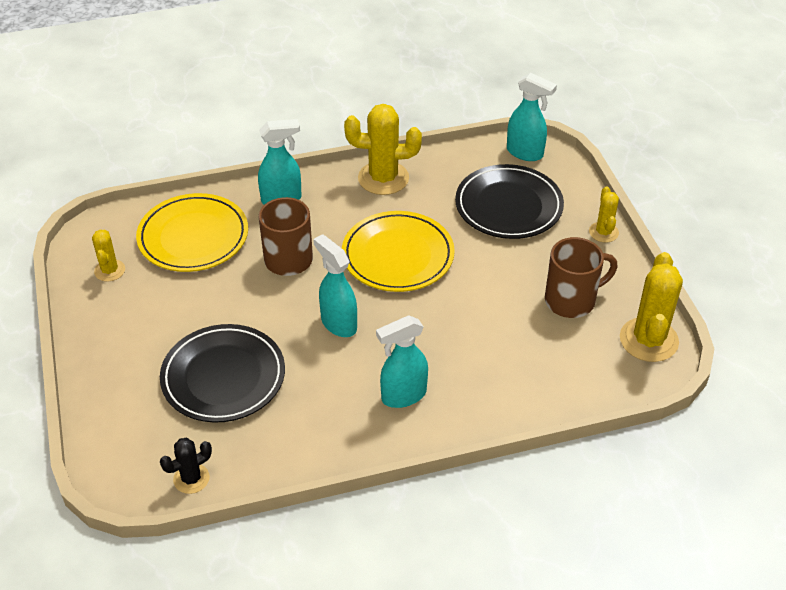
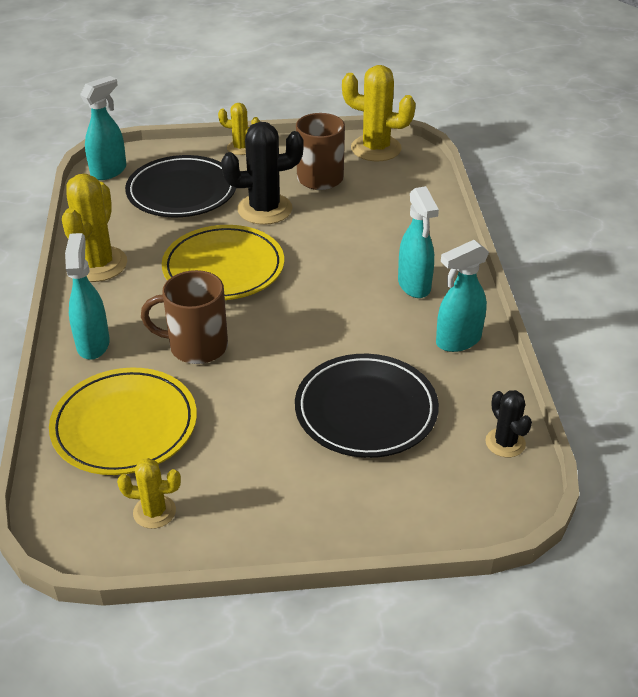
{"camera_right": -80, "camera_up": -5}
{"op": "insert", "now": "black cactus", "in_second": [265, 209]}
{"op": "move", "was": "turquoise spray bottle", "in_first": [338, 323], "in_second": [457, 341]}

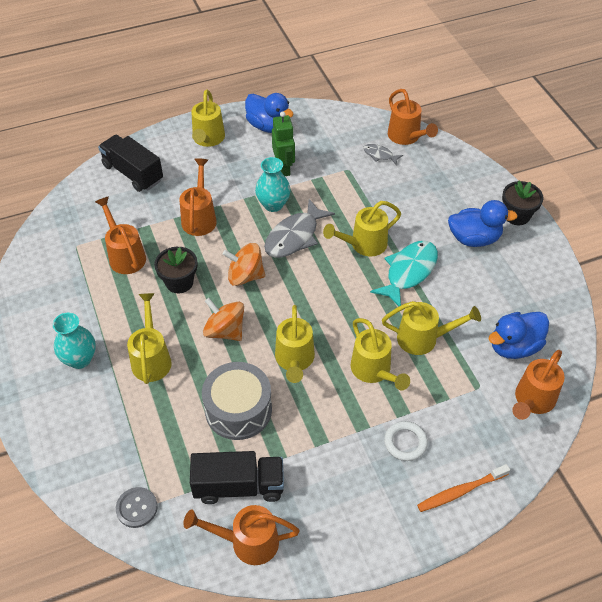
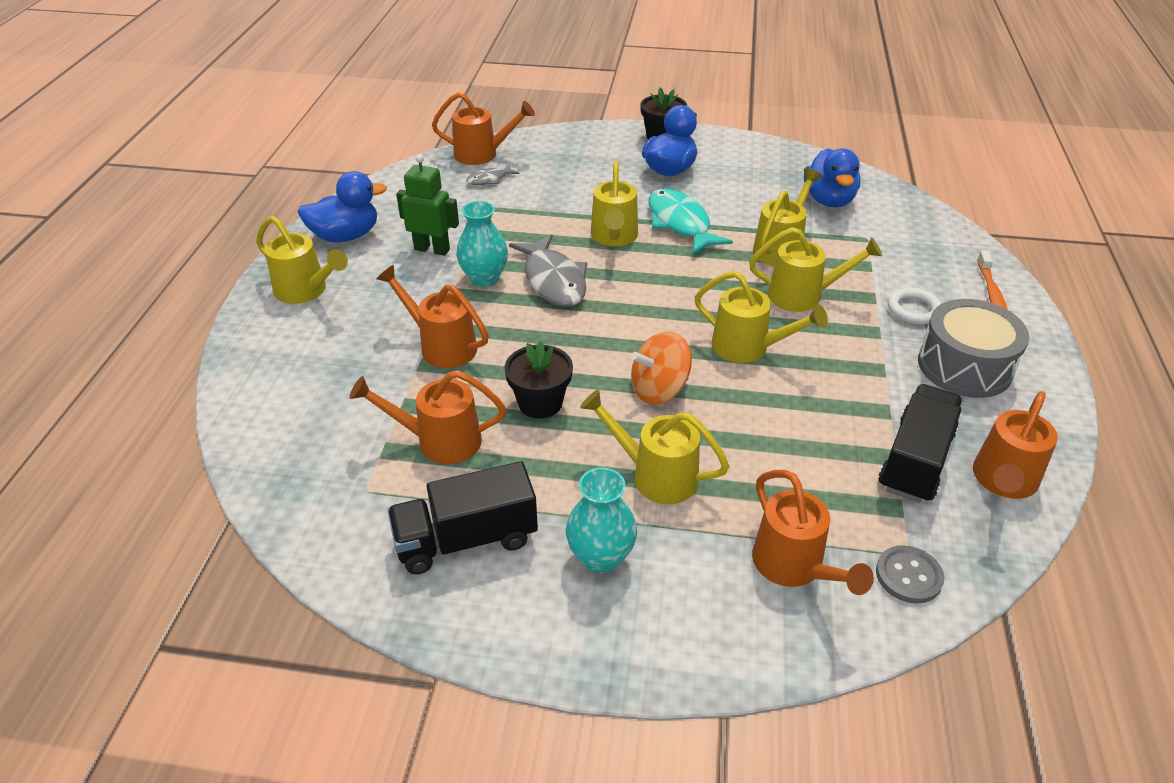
{"camera_right": -60, "camera_up": -10}
{"op": "move", "was": "black truck", "in_first": [133, 173], "in_second": [466, 539]}
{"op": "move", "was": "orange watering can", "in_first": [532, 401], "in_second": [794, 567]}
{"op": "move", "was": "grey drum", "in_first": [238, 410], "in_second": [964, 366]}
{"op": "delete", "was": "orange spinning top", "in_first": [245, 276]}

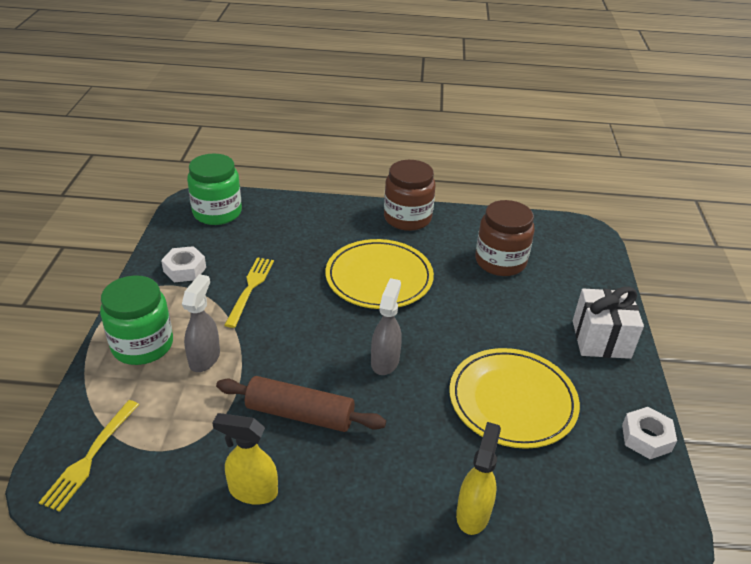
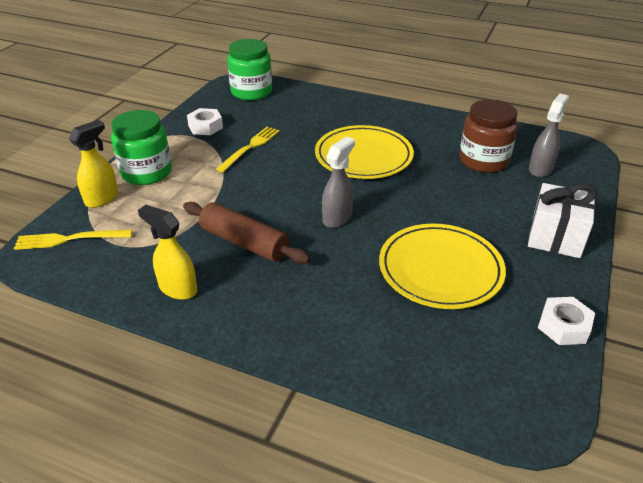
{"camera_right": 20, "camera_up": 0}
{"op": "rotate", "was": "yellow fork", "in_first": [90, 457], "in_second": [69, 239], "clockwise": 45}
{"op": "move", "was": "yellow spray bottle", "in_first": [473, 513], "in_second": [102, 198]}
{"op": "move", "was": "grey spray bottle", "in_first": [205, 358], "in_second": [540, 169]}
{"op": "delete", "was": "brown jar", "in_first": [407, 218]}

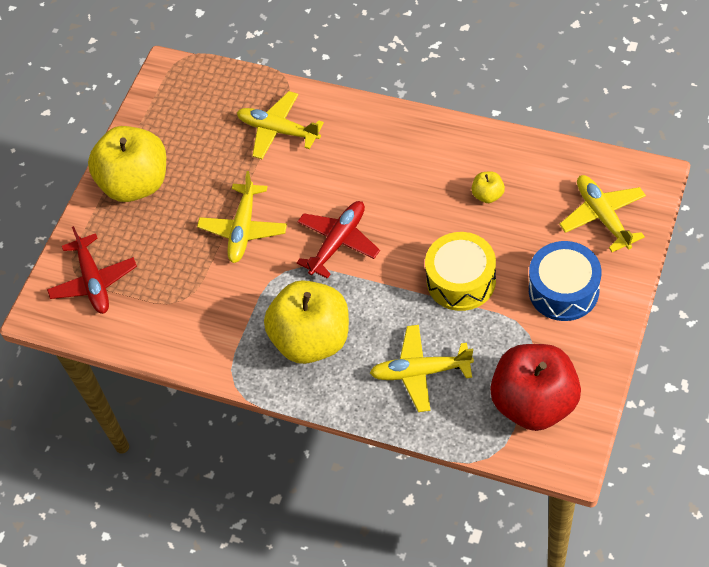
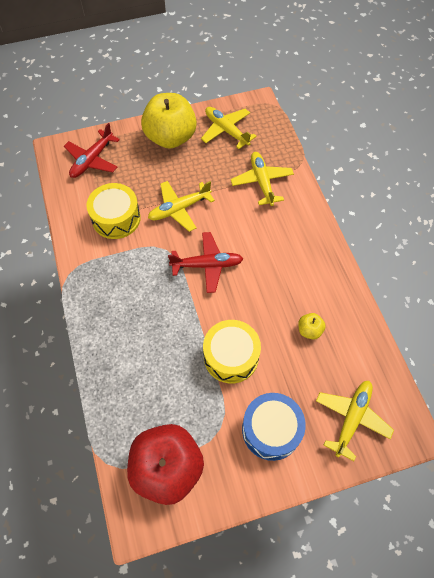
{"camera_right": 45, "camera_up": 5}
{"op": "insert", "now": "yellow drum", "in_second": [116, 218]}
{"op": "move", "was": "yellow plane", "in_first": [420, 372], "in_second": [226, 130]}
{"op": "delete", "was": "yellow apple", "in_first": [312, 339]}

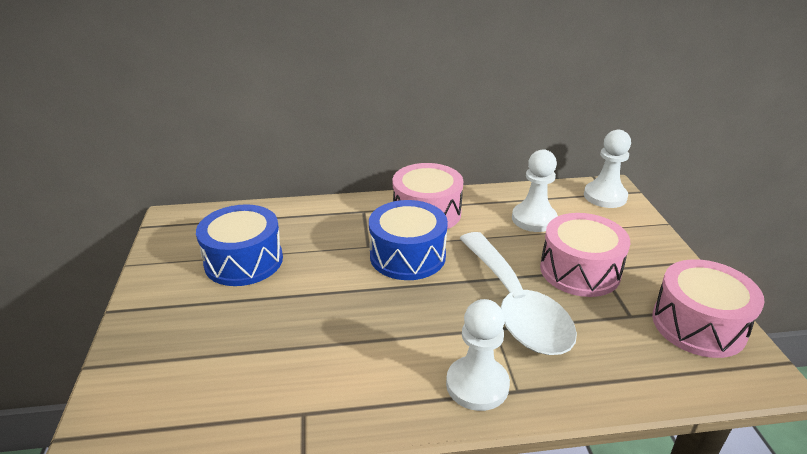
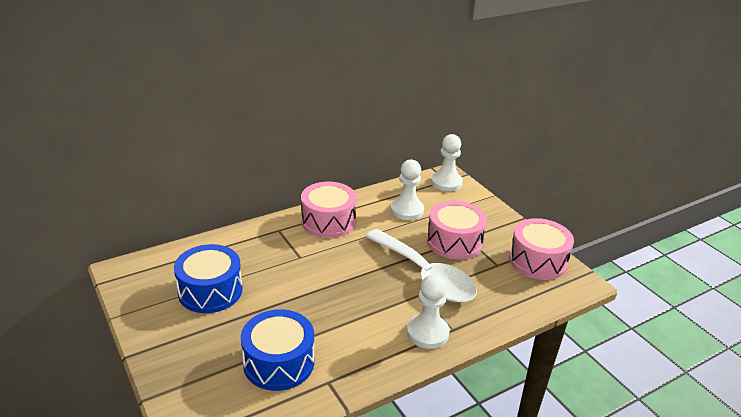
{"camera_right": -25, "camera_up": 0}
{"op": "move", "was": "blue drum", "in_first": [407, 256], "in_second": [279, 362]}

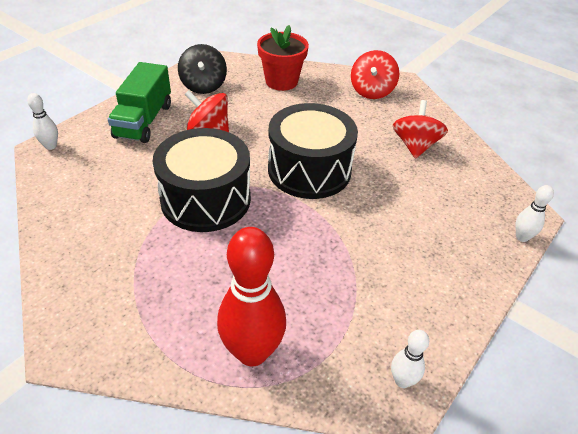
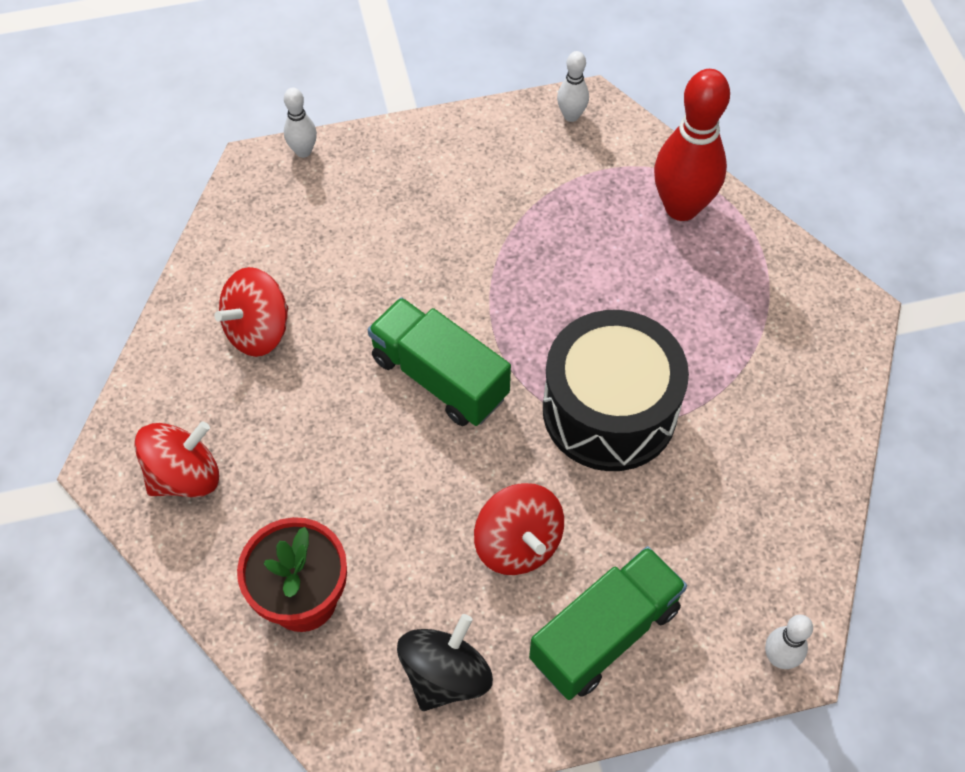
{"camera_right": -140, "camera_up": 15}
{"op": "replace", "was": "black drum", "now": "green truck", "in_first": [309, 170], "in_second": [439, 377]}

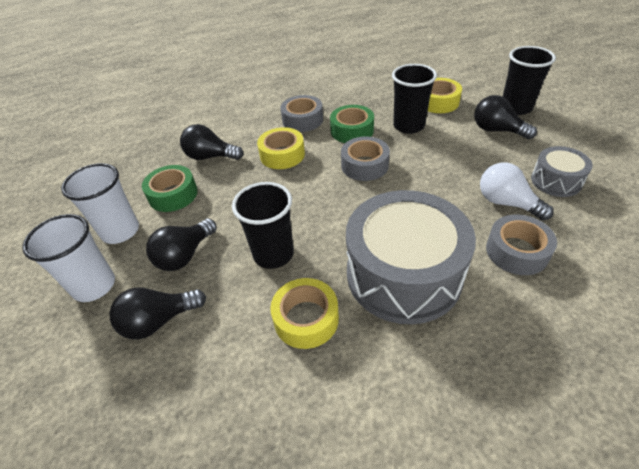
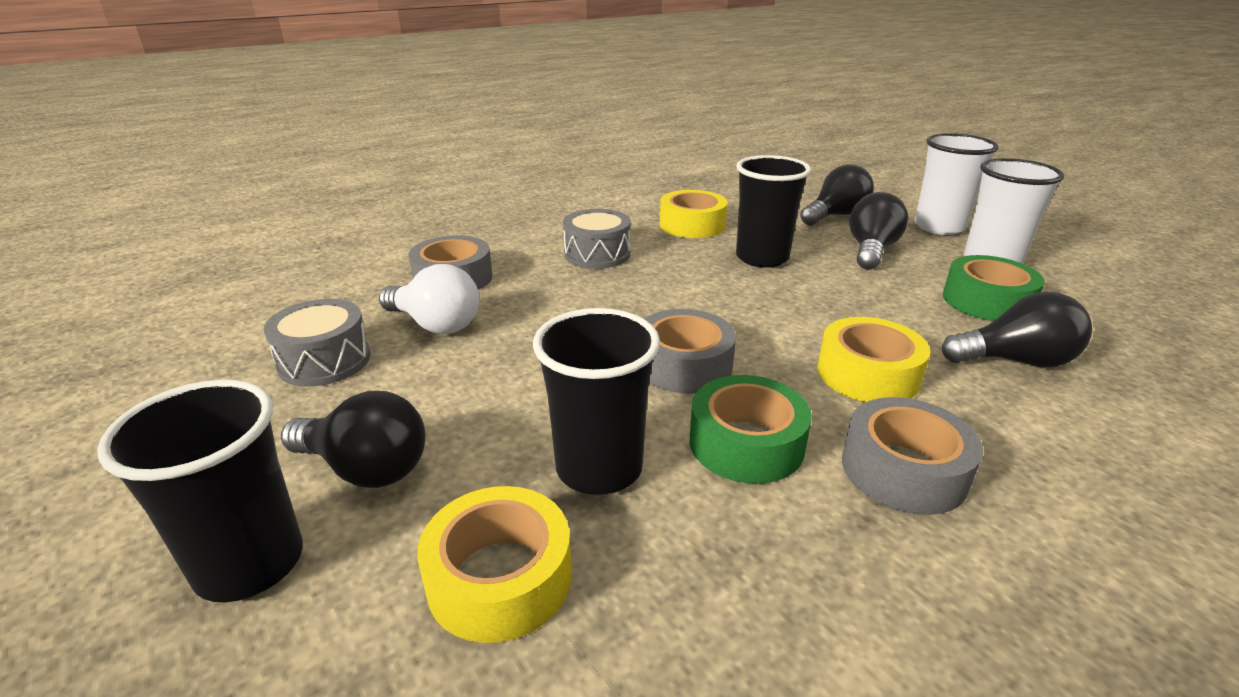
{"camera_right": 165, "camera_up": -15}
{"op": "resize", "was": "grey drum", "in_first": [403, 274], "in_second": [597, 254], "ratio": 0.49}

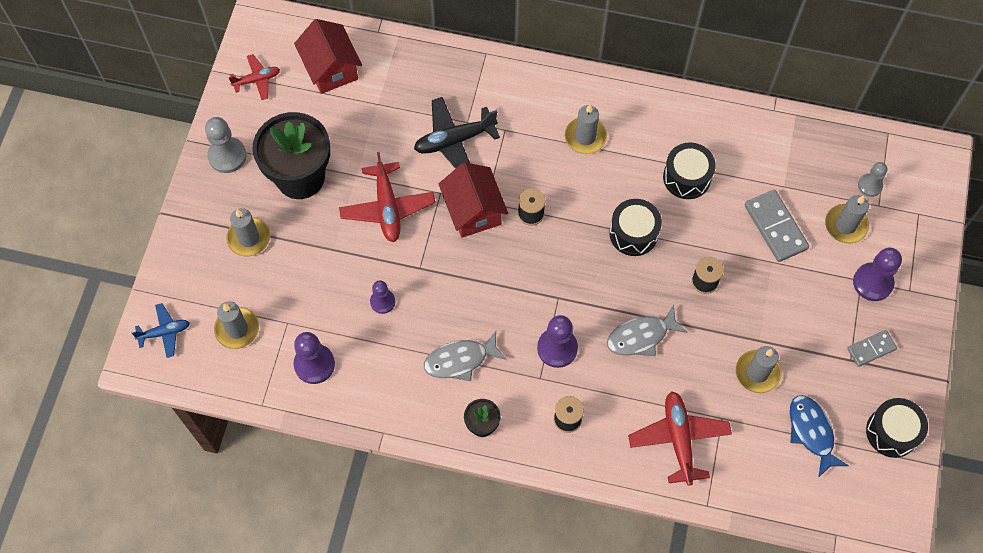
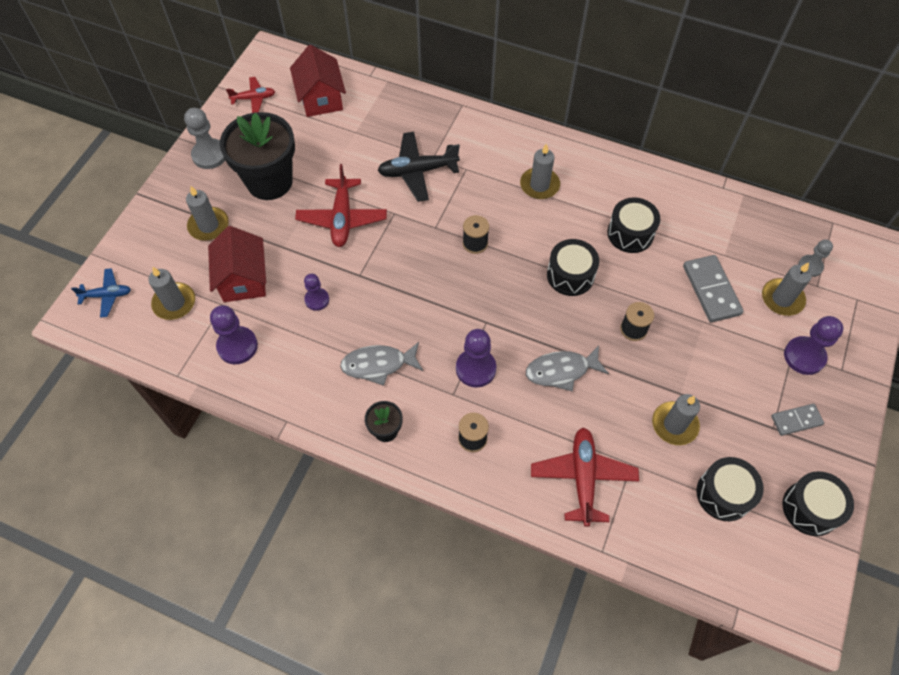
{"camera_right": 10, "camera_up": -5}
{"op": "move", "was": "red house", "in_first": [473, 211], "in_second": [243, 279]}
{"op": "replace", "was": "blue fish", "now": "black drum", "in_first": [811, 432], "in_second": [724, 494]}

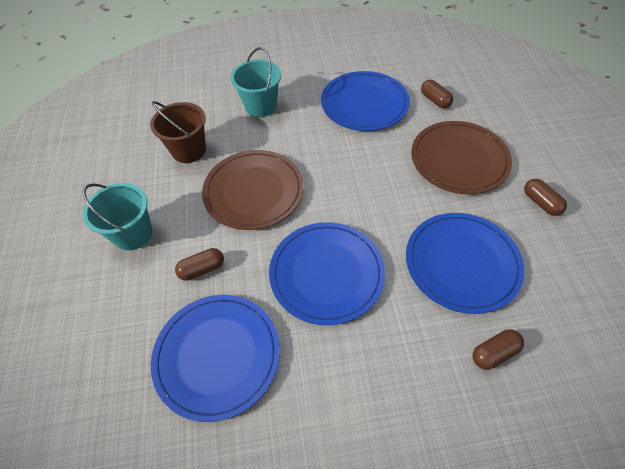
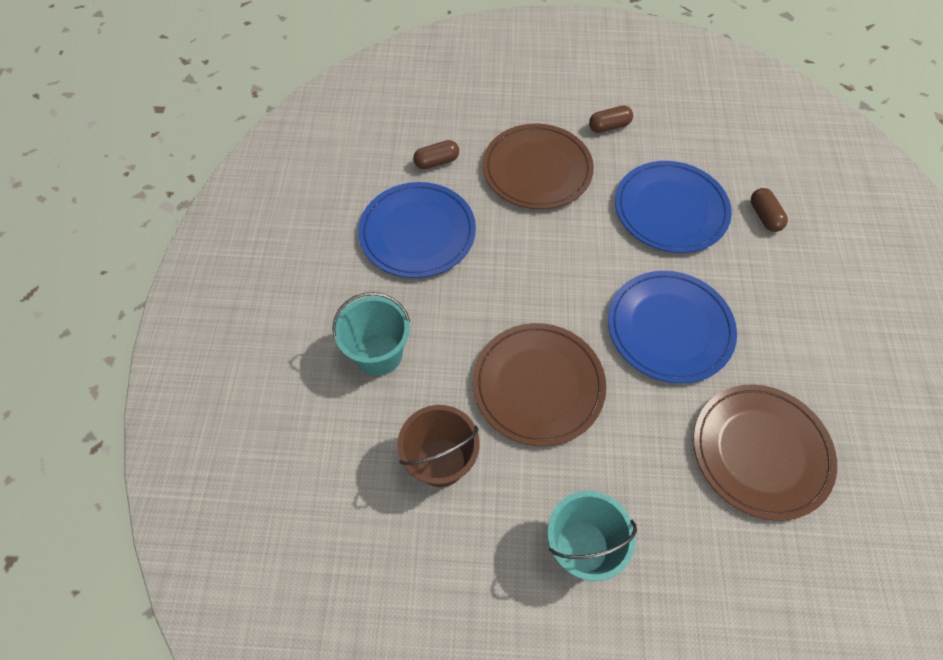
{"camera_right": -80, "camera_up": 5}
{"op": "recolor", "was": "blue plate", "now": "brown plate", "in_first": [217, 356], "in_second": [761, 452]}
{"op": "delete", "was": "brown capsule", "in_first": [202, 269]}

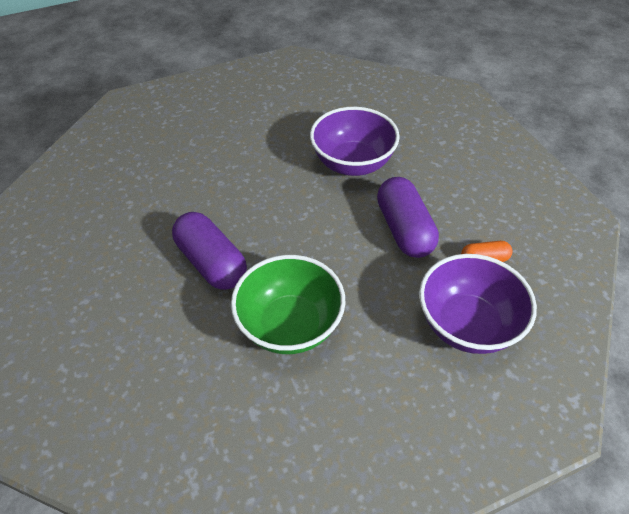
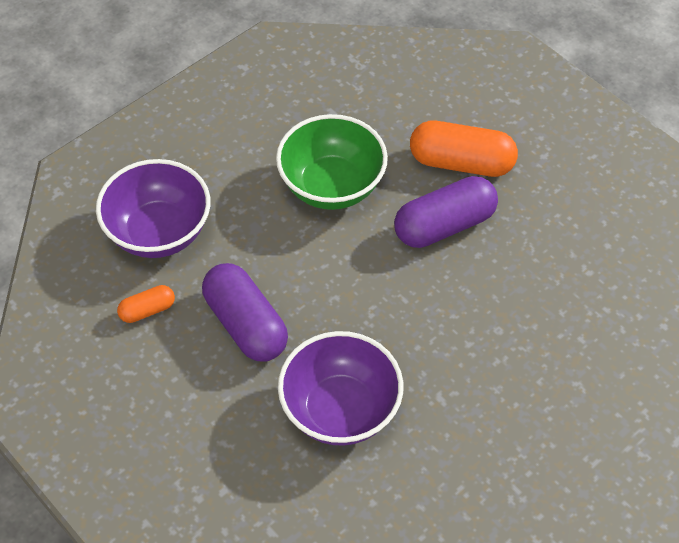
{"camera_right": 160, "camera_up": 5}
{"op": "rotate", "was": "purple capsule", "in_first": [211, 263], "in_second": [444, 225], "clockwise": -60}
{"op": "insert", "now": "orange capsule", "in_second": [461, 162]}

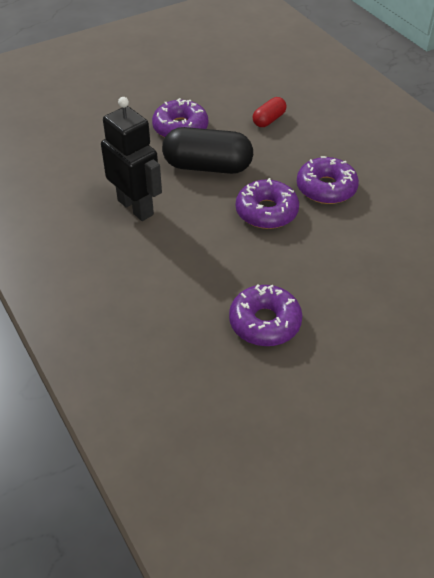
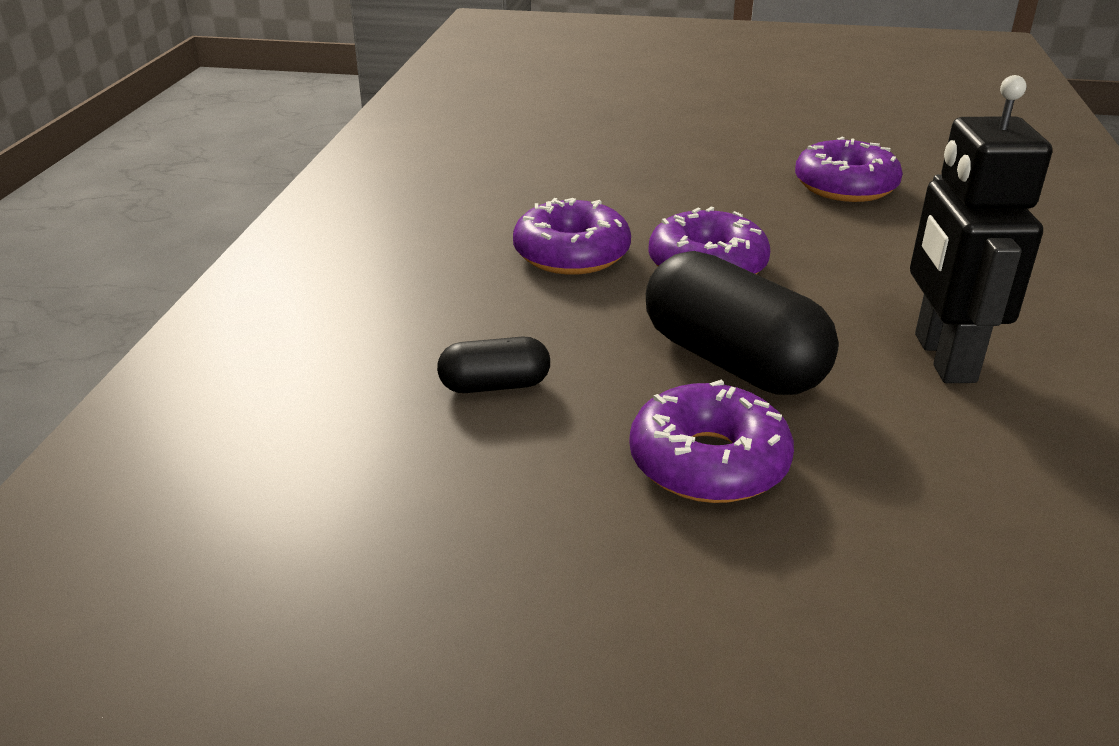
{"camera_right": -140, "camera_up": -15}
{"op": "recolor", "was": "red capsule", "now": "black capsule", "in_first": [269, 120], "in_second": [495, 385]}

